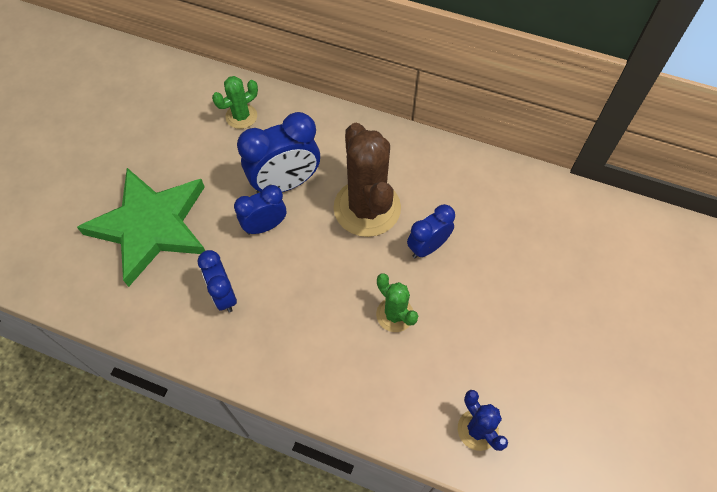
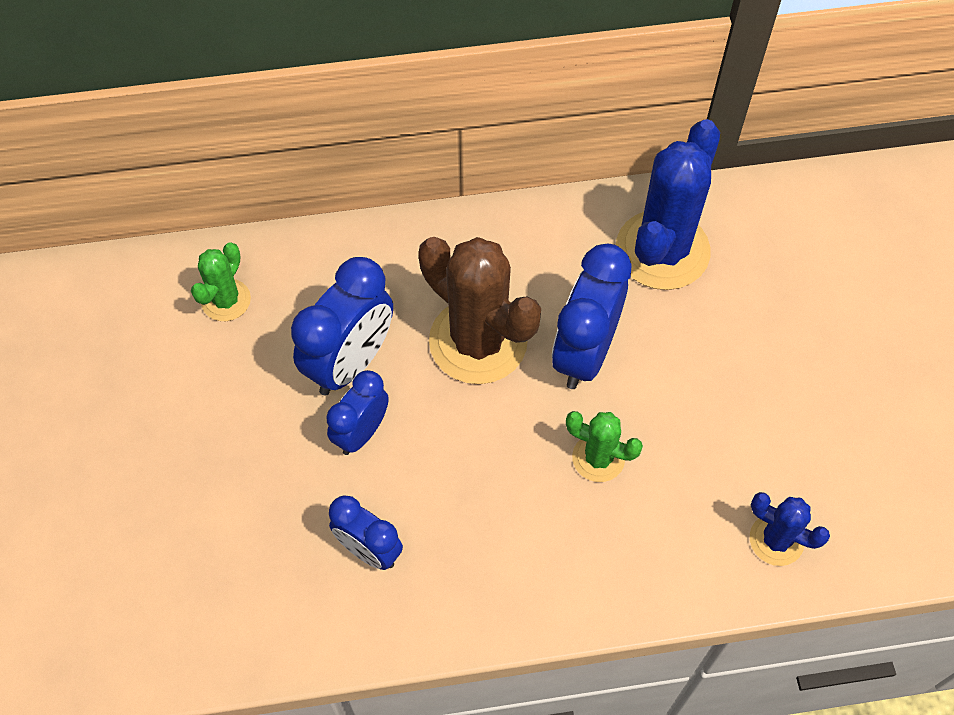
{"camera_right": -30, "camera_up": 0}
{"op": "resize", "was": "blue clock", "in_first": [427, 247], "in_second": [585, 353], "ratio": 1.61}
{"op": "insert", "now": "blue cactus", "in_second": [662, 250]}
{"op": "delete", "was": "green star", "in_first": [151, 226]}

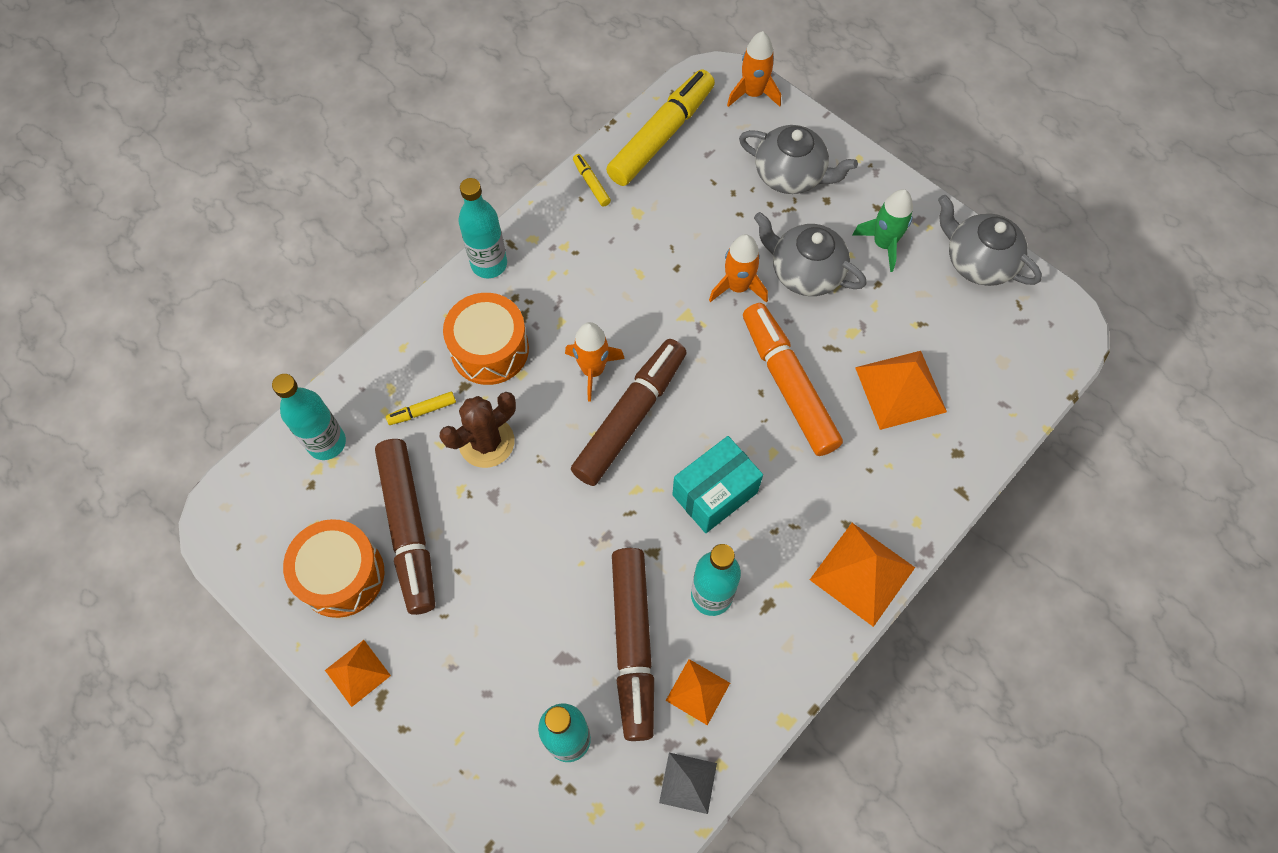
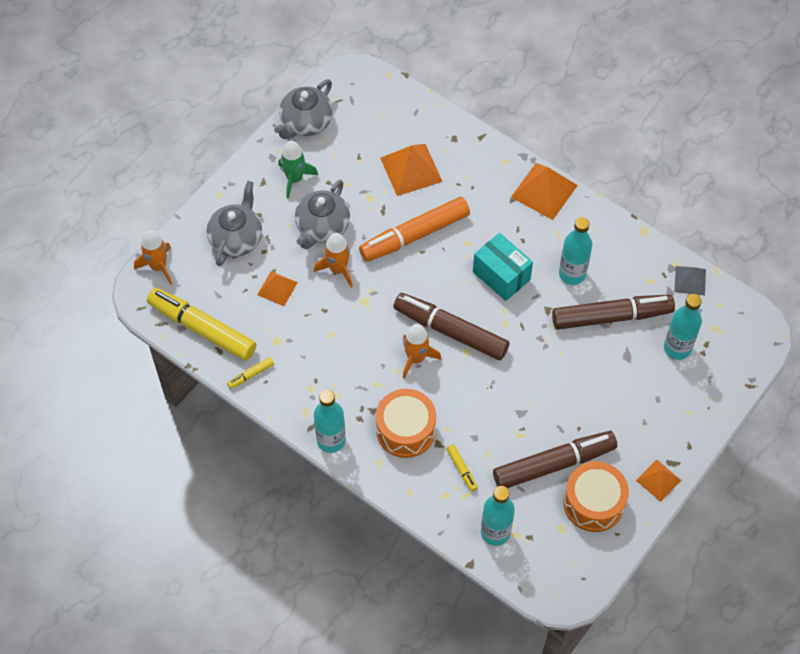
{"camera_right": -95, "camera_up": -5}
{"op": "move", "was": "orange pyramid", "in_first": [698, 691], "in_second": [277, 288]}
{"op": "delete", "was": "brown cactus", "in_first": [486, 442]}

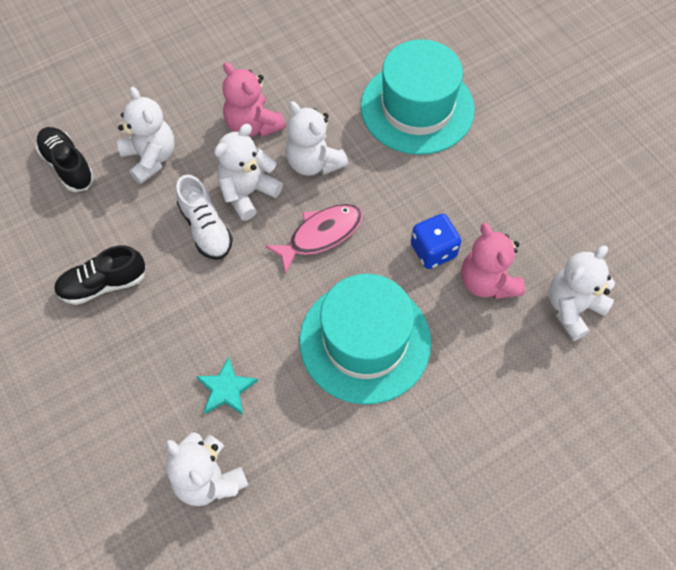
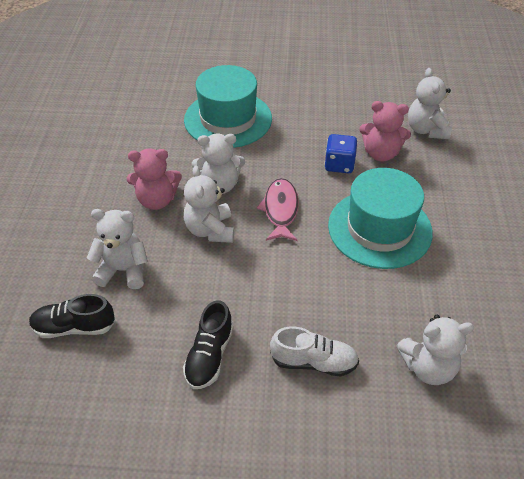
{"camera_right": -55, "camera_up": -15}
{"op": "move", "was": "white shoe", "in_first": [206, 228], "in_second": [314, 362]}
{"op": "delete", "was": "turquoise star", "in_first": [226, 389]}

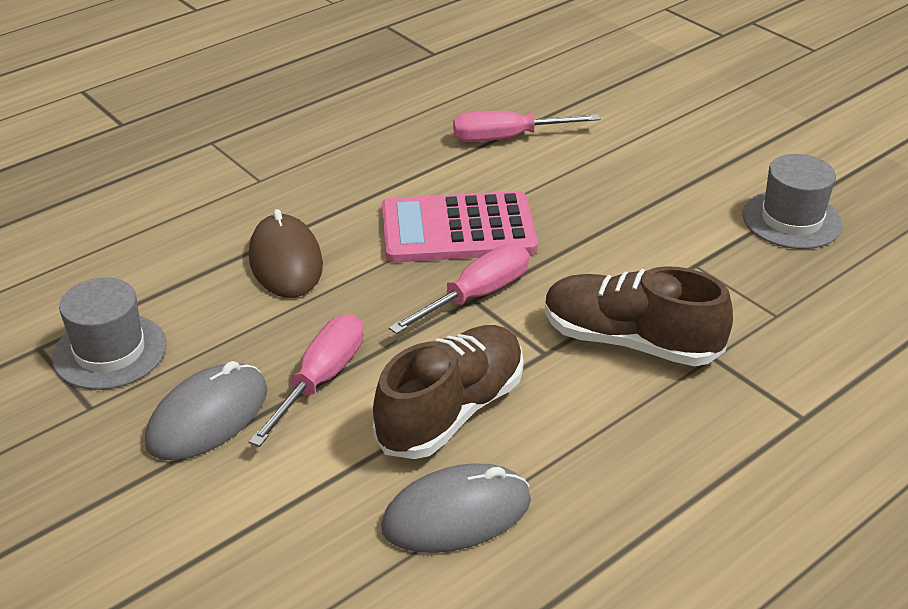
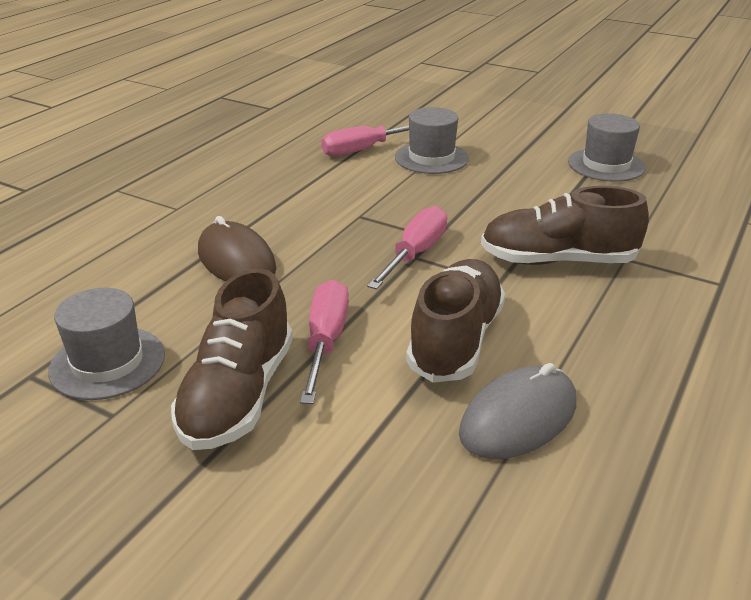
{"camera_right": -20, "camera_up": -5}
{"op": "replace", "was": "grey mouse", "now": "brown shoe", "in_first": [208, 417], "in_second": [238, 395]}
{"op": "insert", "now": "grey hat", "in_second": [431, 158]}
{"op": "delete", "was": "pink calculator", "in_first": [458, 229]}

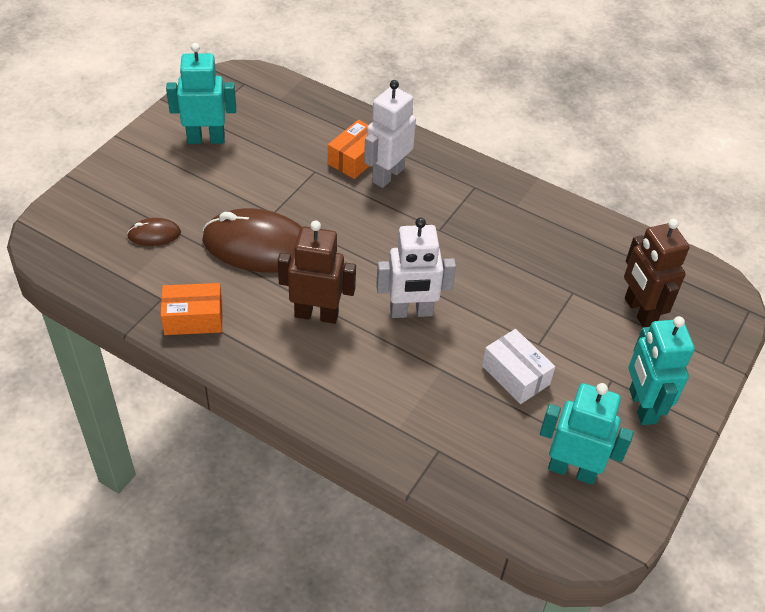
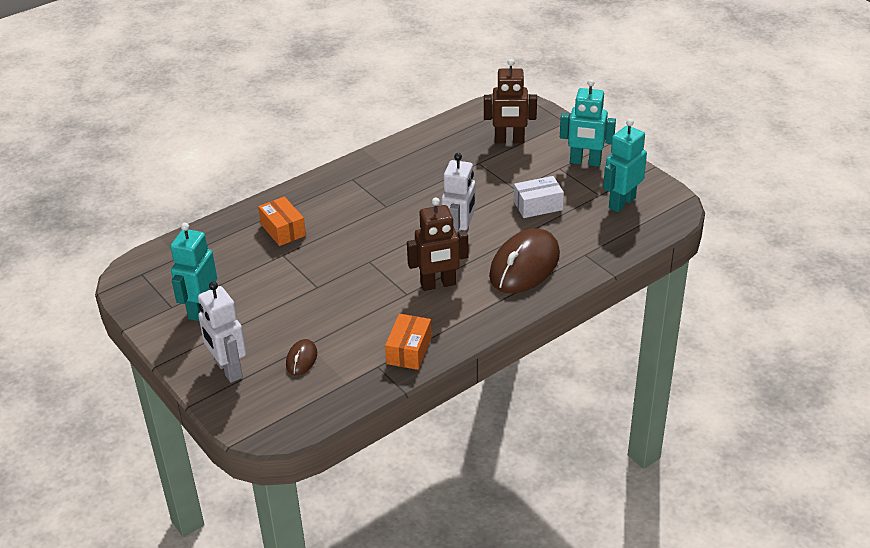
{"camera_right": -65, "camera_up": -10}
{"op": "move", "was": "white robot", "in_first": [387, 175], "in_second": [228, 370]}
{"op": "rotate", "was": "brown robot", "in_first": [316, 314], "in_second": [438, 284], "clockwise": -135}
{"op": "move", "was": "brown mouse", "in_first": [258, 246], "in_second": [524, 266]}

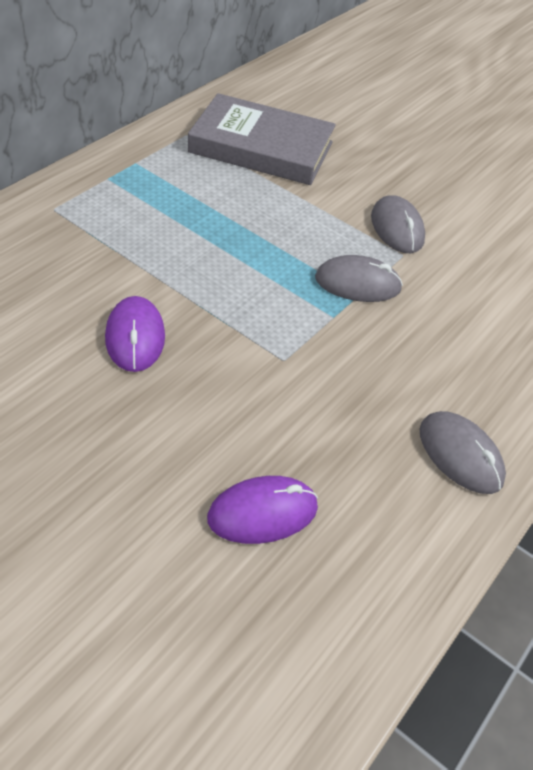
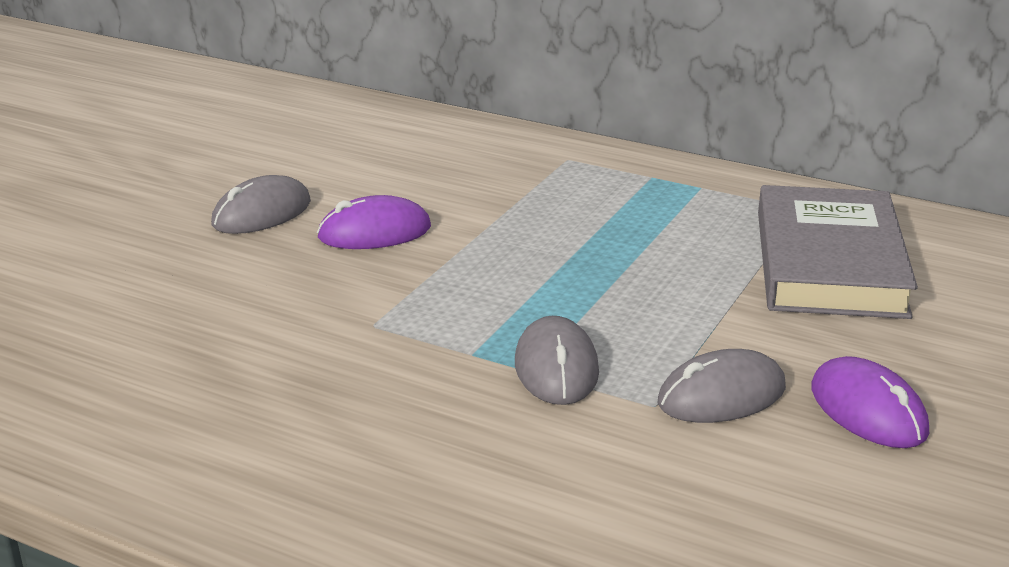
{"camera_right": 85, "camera_up": -20}
{"op": "move", "was": "grey mouse", "in_first": [460, 455], "in_second": [261, 213]}
{"op": "move", "was": "purple mouse", "in_first": [263, 513], "in_second": [868, 410]}

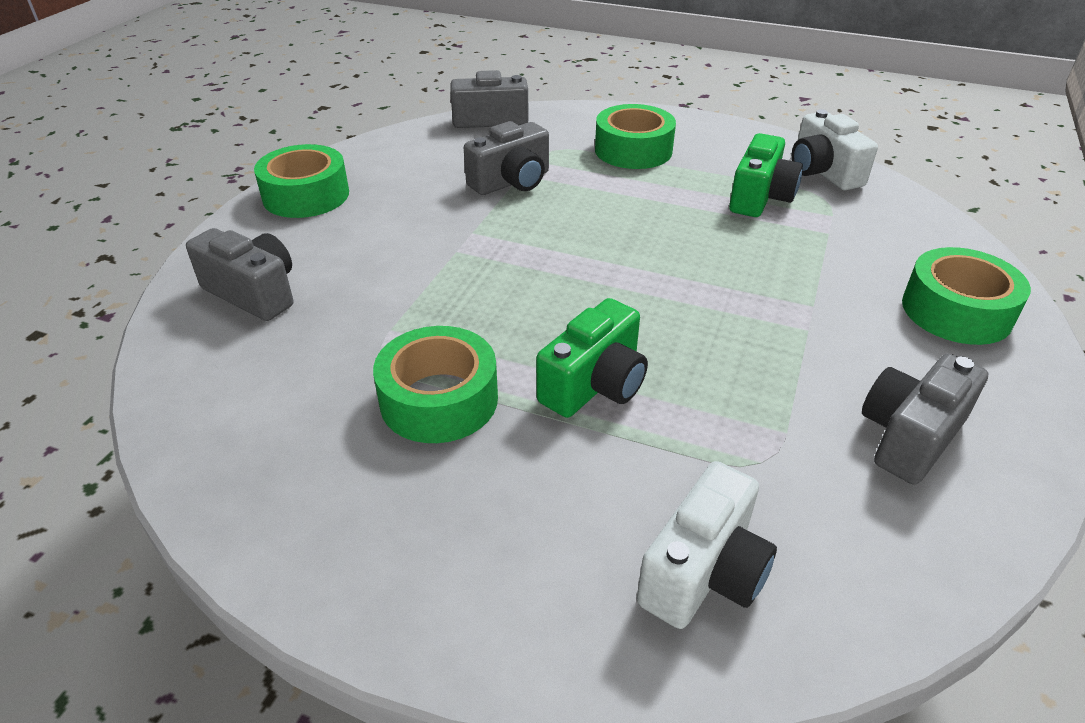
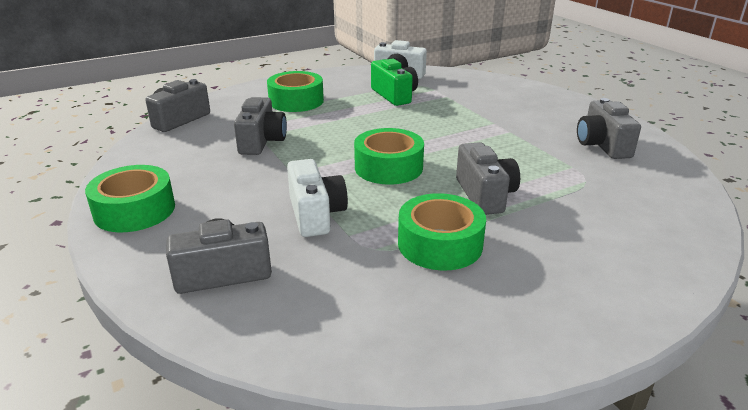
{"camera_right": -50, "camera_up": -10}
{"op": "move", "was": "white camera", "in_first": [704, 572], "in_second": [315, 214]}
{"op": "move", "was": "green tape", "in_first": [956, 311], "in_second": [388, 167]}
{"op": "recolor", "was": "green camera", "now": "grey camera", "in_first": [595, 384], "in_second": [485, 195]}

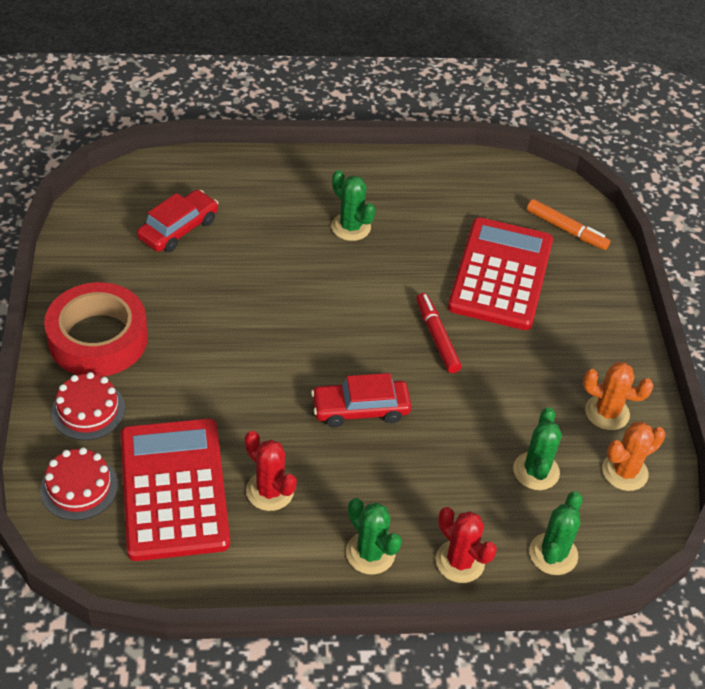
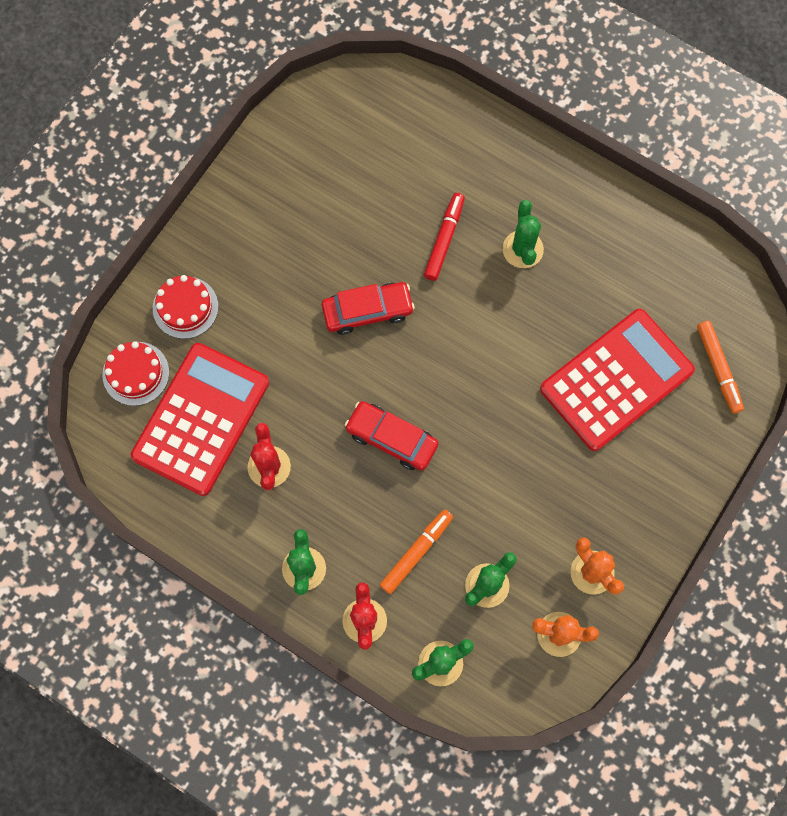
{"camera_right": 40, "camera_up": 25}
{"op": "move", "was": "red car", "in_first": [178, 229], "in_second": [367, 311]}
{"op": "insert", "now": "orange marker", "in_second": [416, 552]}
{"op": "move", "was": "red marker", "in_first": [437, 337], "in_second": [444, 239]}
{"op": "delete", "was": "red tape", "in_first": [98, 338]}

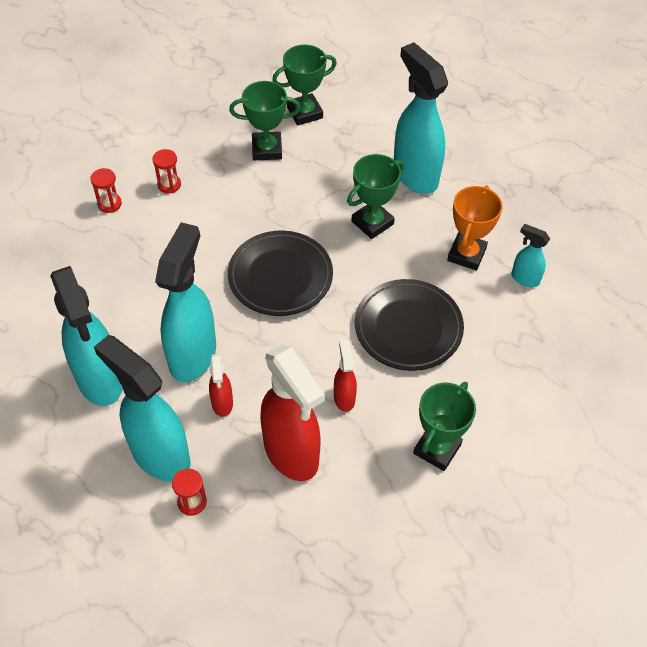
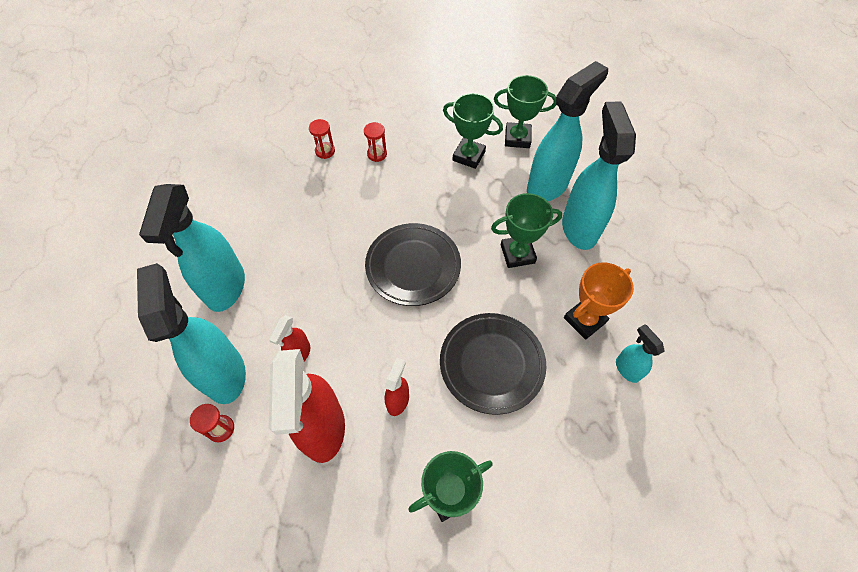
{"camera_right": 30, "camera_up": 5}
{"op": "move", "was": "turquoise spray bottle", "in_first": [193, 355], "in_second": [548, 186]}

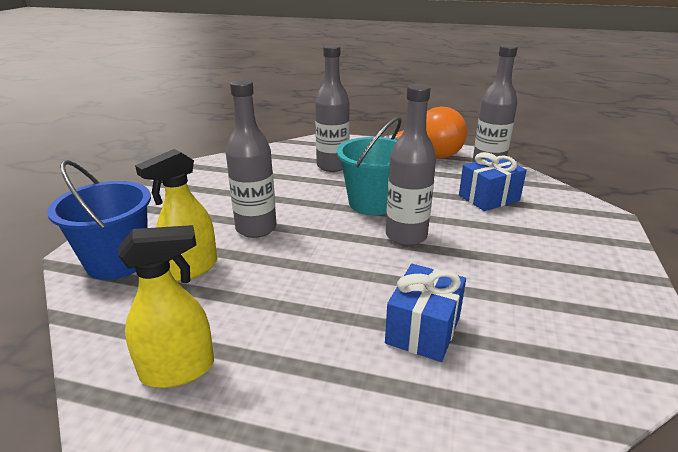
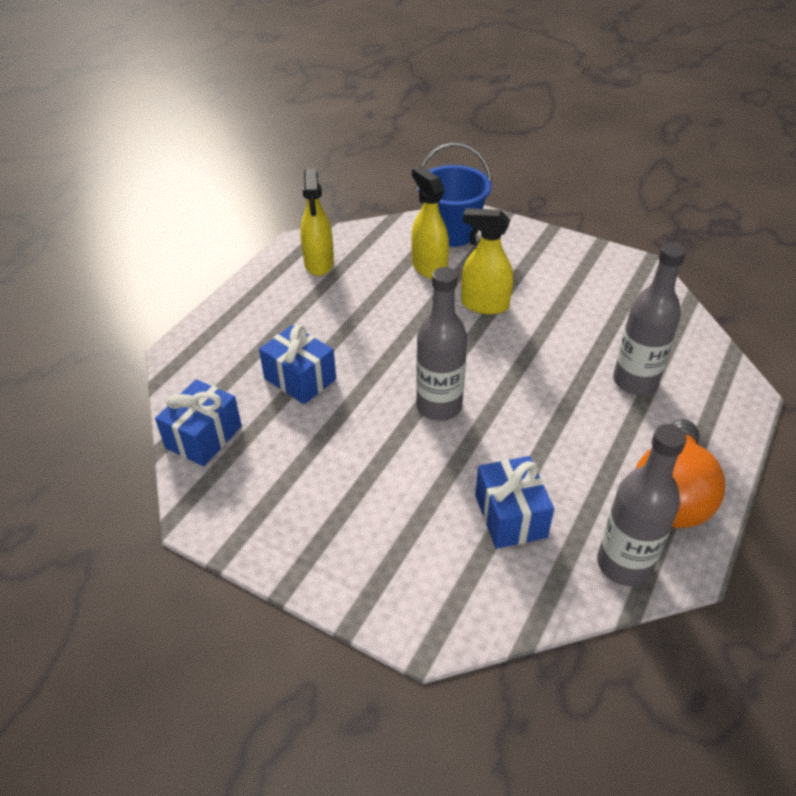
{"camera_right": 105, "camera_up": 15}
{"op": "insert", "now": "blue gift", "in_second": [204, 437]}
{"op": "replace", "was": "grey bottle", "now": "yellow spray bottle", "in_first": [256, 228], "in_second": [484, 305]}
{"op": "delete", "was": "turquoise bucket", "in_first": [372, 203]}

